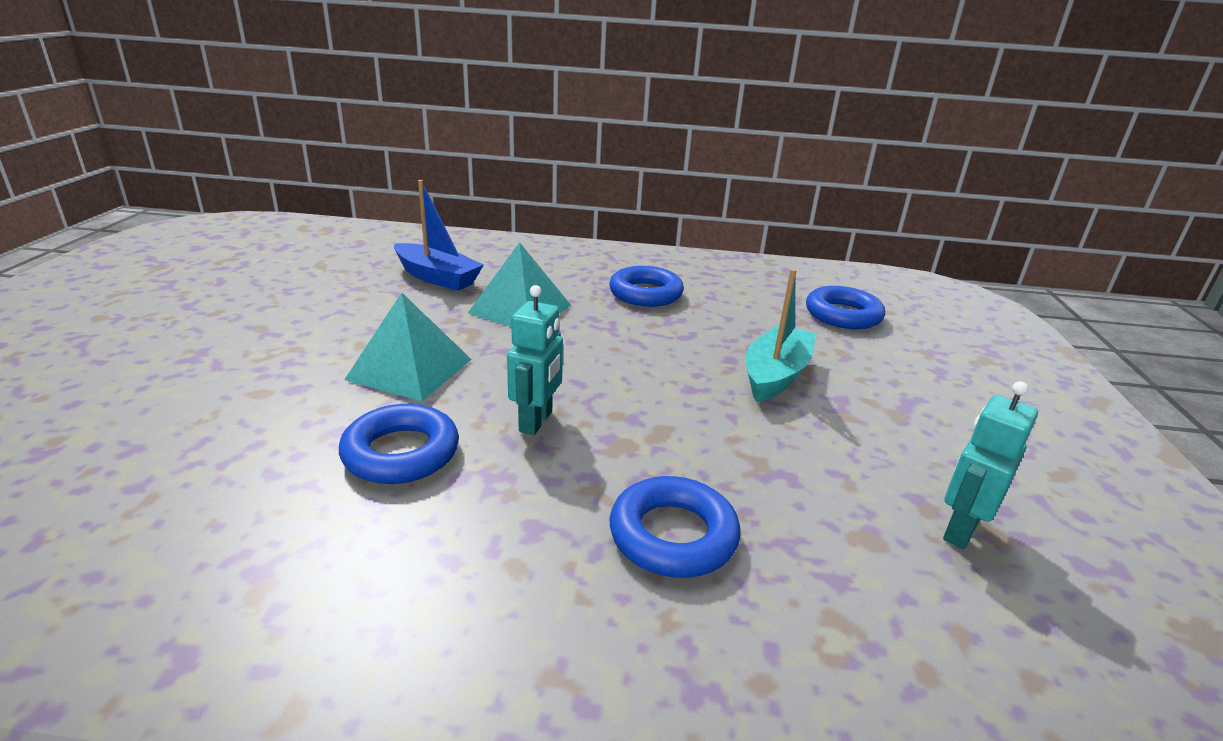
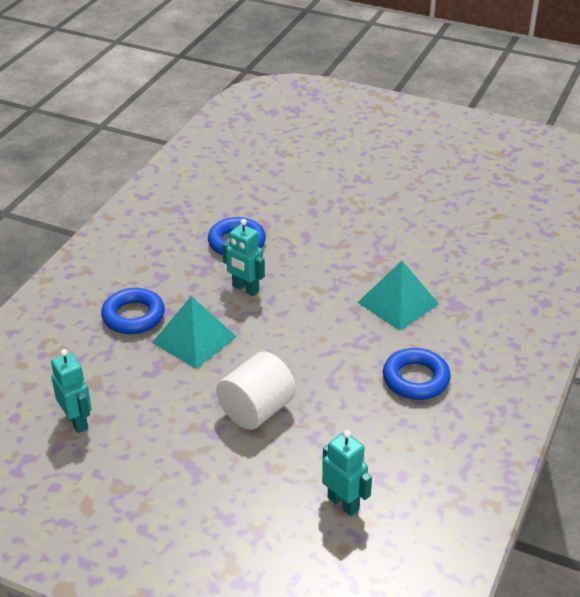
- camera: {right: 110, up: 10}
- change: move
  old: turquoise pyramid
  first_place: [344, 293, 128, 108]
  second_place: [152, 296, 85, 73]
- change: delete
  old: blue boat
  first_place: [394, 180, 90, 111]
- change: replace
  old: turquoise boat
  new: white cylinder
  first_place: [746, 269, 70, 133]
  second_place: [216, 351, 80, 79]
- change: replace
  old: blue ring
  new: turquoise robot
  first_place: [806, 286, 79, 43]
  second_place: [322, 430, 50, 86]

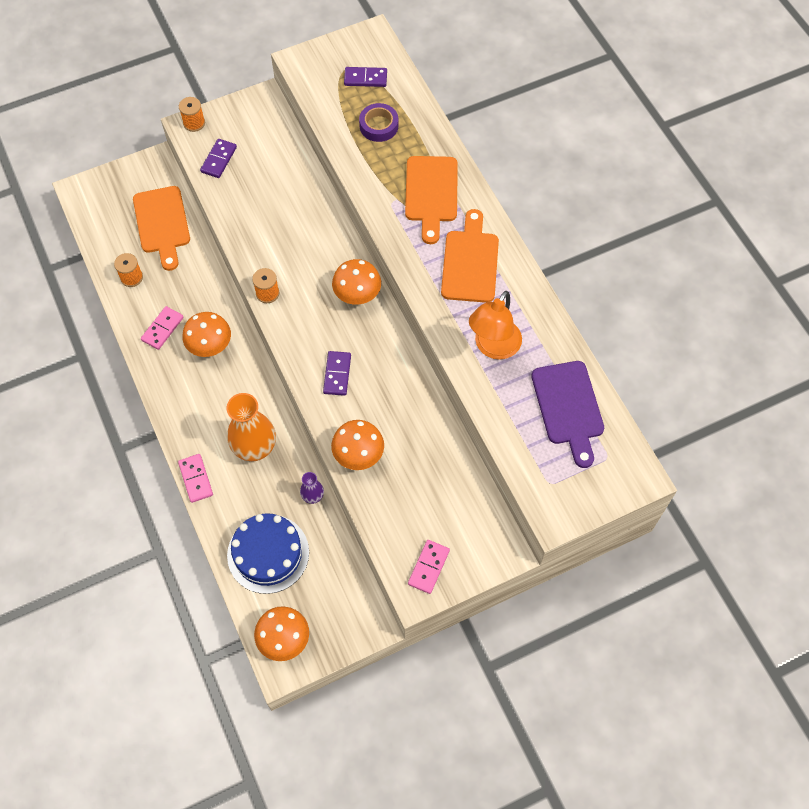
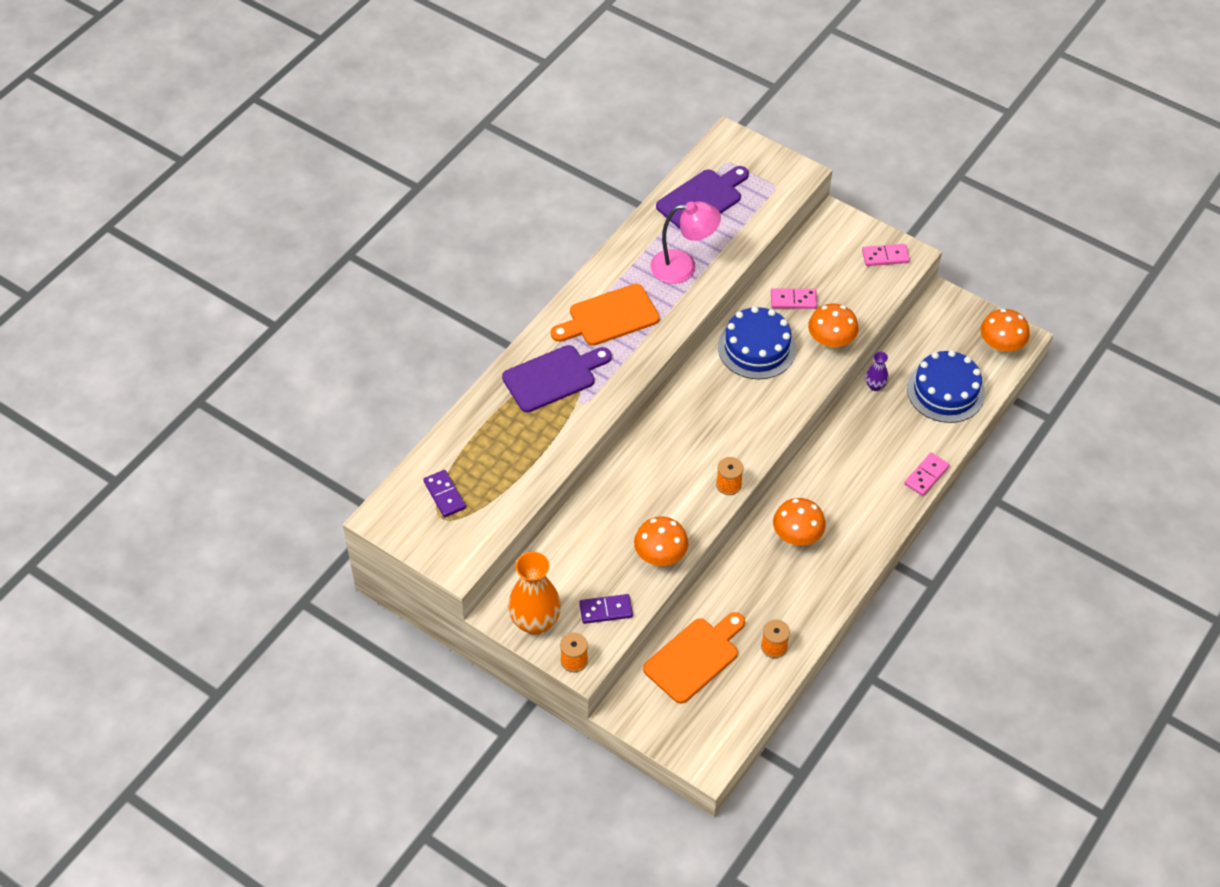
- camera: {right: -120, up: -10}
- change: move
  old: pink domino
  first_place: [141, 306, 43, 44]
  second_place: [771, 288, 46, 21]
- change: move
  old: orange vase
  first_place: [227, 393, 49, 68]
  second_place: [508, 552, 53, 83]
- change: delete
  old: purple domino
  first_place: [323, 351, 28, 45]
- change: move
  old: orange mushroom
  first_place: [332, 259, 49, 46]
  second_place: [634, 516, 54, 50]
- change: delete
  old: purple tape
  first_place: [359, 103, 39, 39]
- change: recolor
  old: orange cutting board
  new: purple cutting board
  first_place: [405, 156, 53, 88]
  second_place: [502, 345, 110, 67]
- change: recolor
  old: orange lamp
  new: pink lamp
  first_place: [469, 291, 53, 69]
  second_place: [650, 201, 71, 83]
- change: insert
  new: blue cake
  second_place: [718, 306, 78, 73]

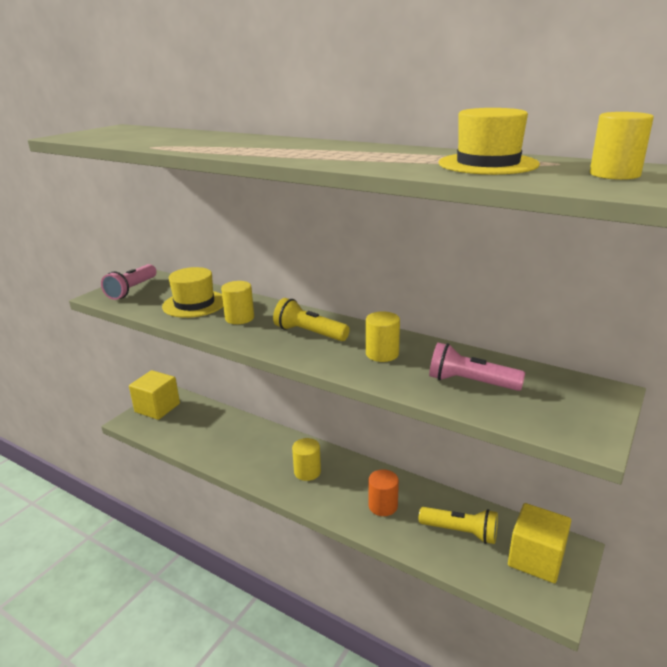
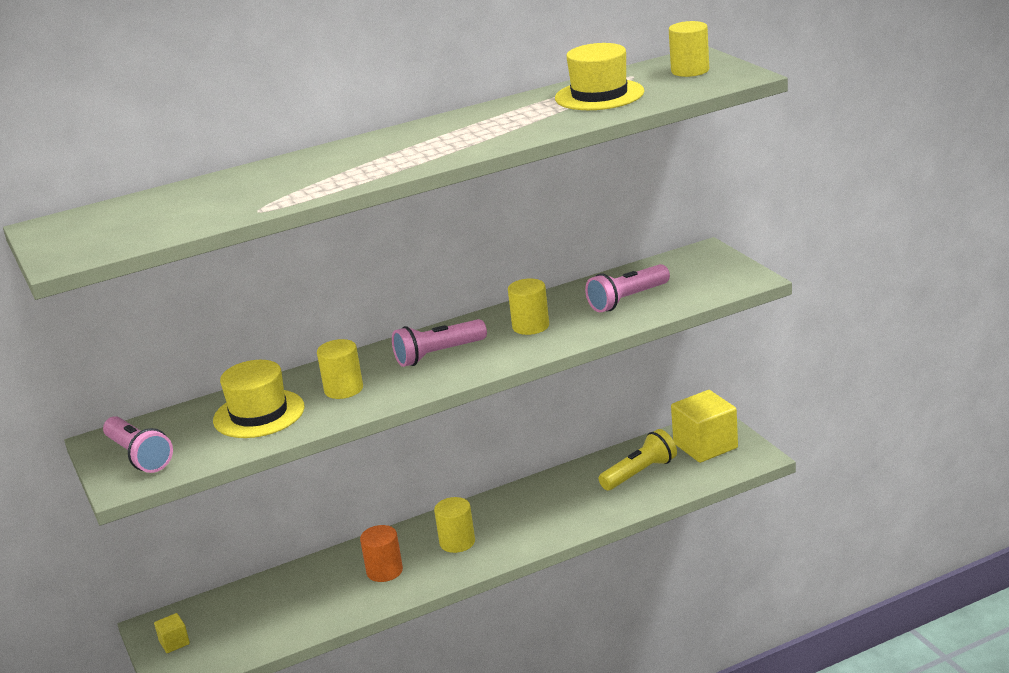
- camera: {right: -55, up: 0}
- change: resize
  old: yellow cube
  first_place: [129, 370, 51, 50]
  second_place: [154, 613, 36, 40]
  factor: 0.46
- change: recolor
  old: yellow flashlight
  new: pink flashlight
  first_place: [273, 298, 77, 43]
  second_place: [392, 319, 95, 48]
- change: move
  old: orange cylinder
  first_place: [369, 469, 30, 47]
  second_place: [360, 525, 43, 57]

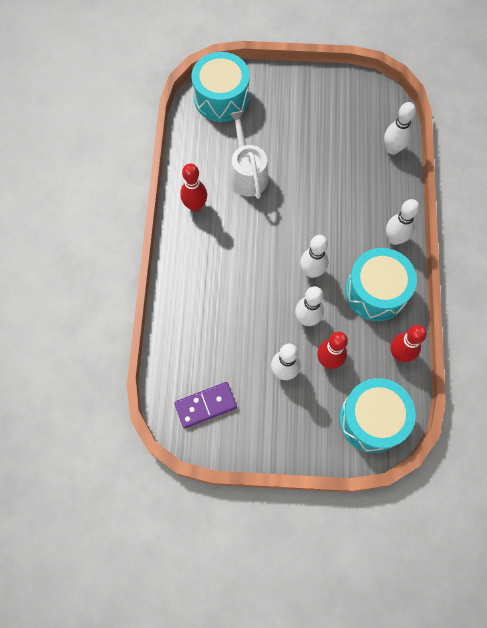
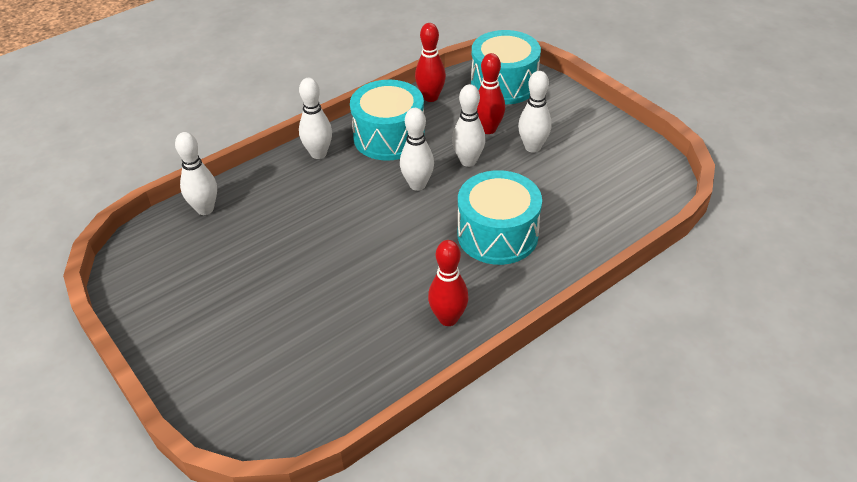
- camera: {right: -130, up: -25}
- change: delete
  old: purple domino
  first_place: [174, 382, 63, 46]
- change: move
  old: turquoise drum
  first_place: [192, 52, 58, 70]
  second_place: [458, 170, 84, 95]
- change: delete
  old: white watering can
  first_place: [229, 111, 39, 88]

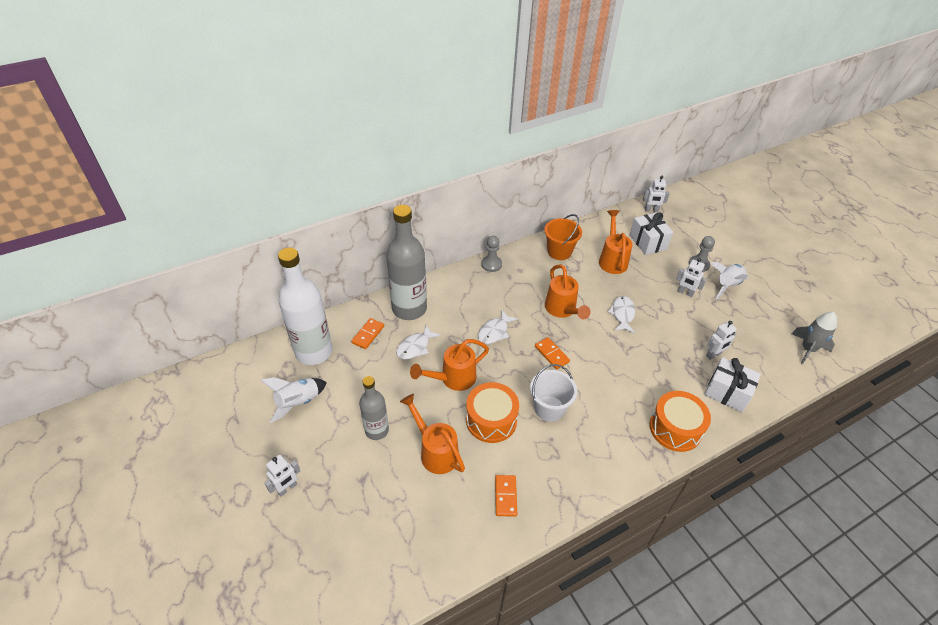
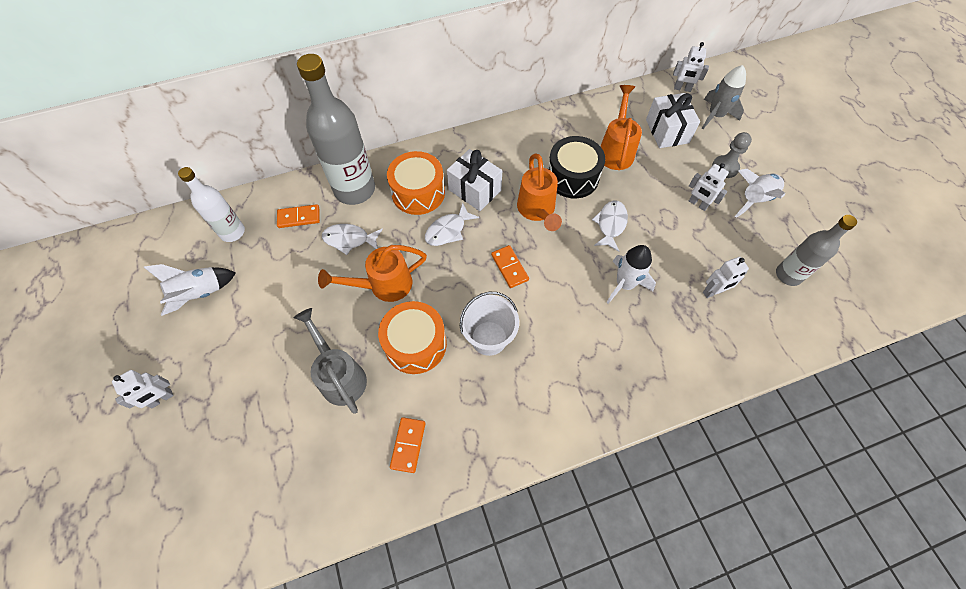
- camera: {right: 10, up: 15}
- change: resize
  old: white bottle
  first_place: [278, 248, 54, 117]
  second_place: [178, 167, 67, 75]
  factor: 0.58
- change: rotate
  old: orange domino
  first_place: [351, 318, 33, 31]
  second_place: [277, 204, 43, 24]
  degrees: 45
- change: move
  old: grey bottle
  first_place: [359, 376, 30, 64]
  second_place: [776, 215, 81, 71]
- change: rotate
  old: white fish
  first_place: [396, 325, 45, 35]
  second_place: [322, 224, 61, 31]
  degrees: 45
- change: recolor
  old: orange watering can
  new: grey watering can
  first_place: [400, 394, 65, 80]
  second_place: [294, 308, 73, 106]
- change: delete
  old: grey pawn
  first_place: [481, 236, 21, 36]
- change: delete
  old: orange bucket
  first_place: [544, 214, 38, 46]
- change: move
  old: orange drum
  first_place: [649, 391, 62, 61]
  second_place: [387, 151, 58, 64]
- change: move
  old: white gift
  first_place: [704, 357, 57, 55]
  second_place: [447, 149, 55, 62]
- change: move
  old: grey rocket
  first_place: [791, 312, 46, 53]
  second_place: [702, 65, 44, 64]
- change: insert
  new: black drum
  second_place: [548, 136, 57, 62]
- change: insert
  new: white rocket
  second_place: [606, 245, 50, 59]

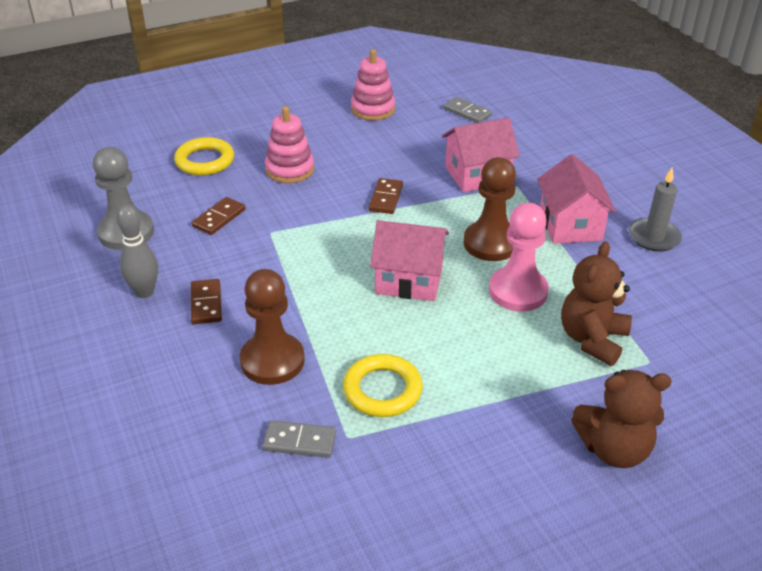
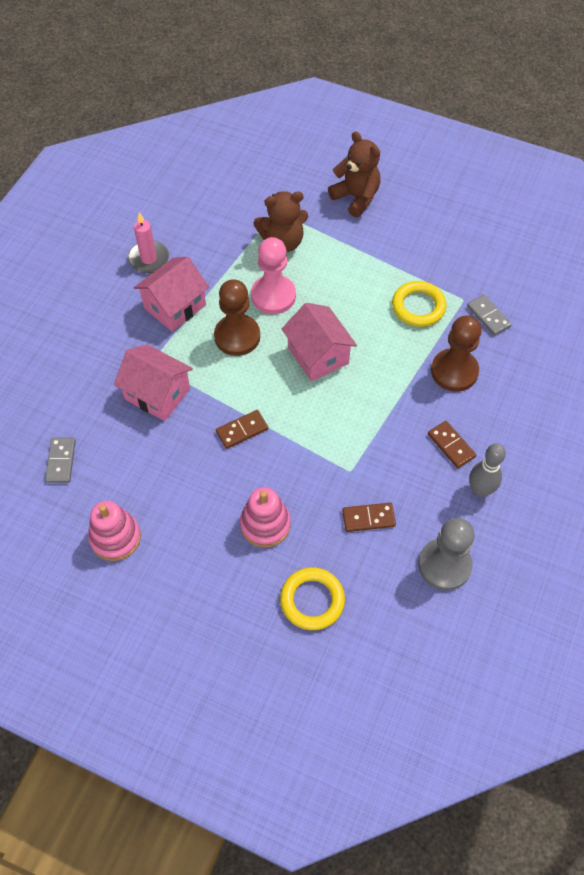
- camera: {right: -130, up: 20}
- change: rotate
  old: brown domino
  first_place: [191, 279, 31, 45]
  second_place: [428, 421, 48, 47]
  degrees: -75
- change: recolor
  old: grey candle
  new: pink candle
  first_place: [629, 168, 53, 83]
  second_place: [128, 212, 41, 61]

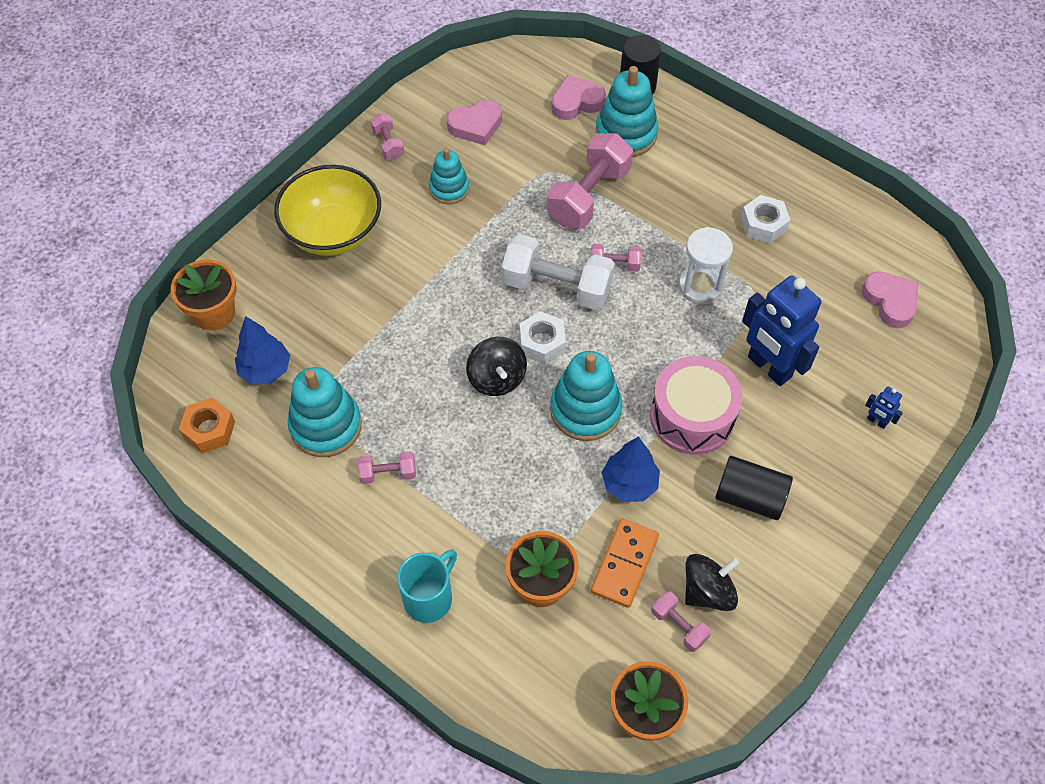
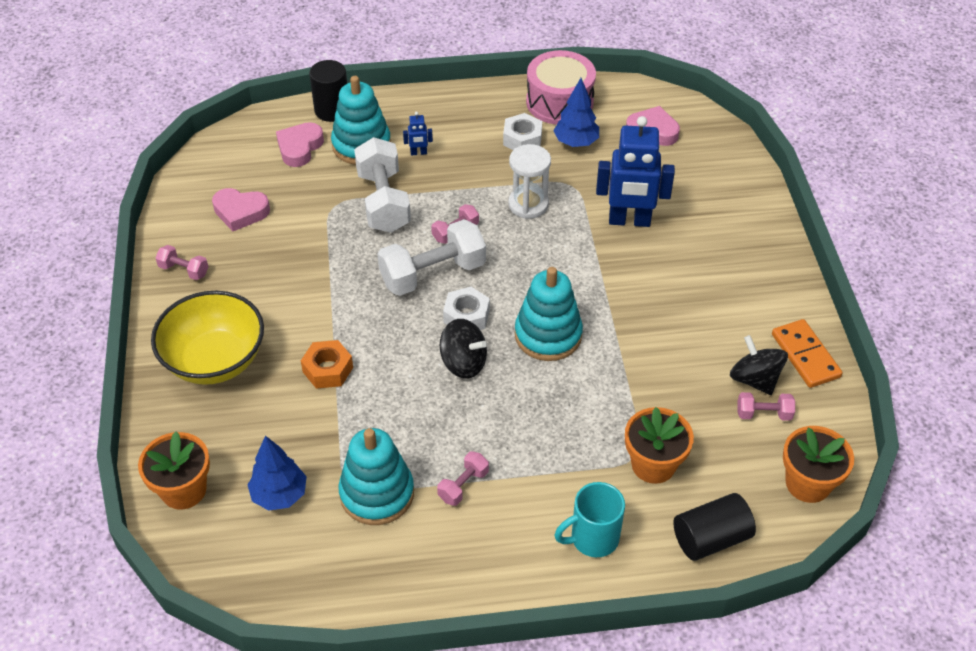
- camera: {right: -45, up: -10}
- change: move
  old: orange nut
  first_place: [179, 398, 56, 55]
  second_place: [301, 340, 52, 49]
- change: rotate
  old: turquoise mug
  first_place: [397, 549, 60, 74]
  second_place: [554, 482, 71, 75]
  degrees: -105
- change: delete
  old: turquoise stacking toy
  first_place: [429, 148, 40, 56]
- change: rotate
  old: pink heart
  first_place: [447, 100, 55, 45]
  second_place: [212, 188, 58, 43]
  degrees: 75
- change: recolor
  old: pink dumbbell
  new: white dumbbell
  first_place: [547, 133, 86, 96]
  second_place: [354, 137, 57, 96]
- change: move
  old: orange domino
  first_place: [591, 519, 68, 89]
  second_place: [772, 319, 71, 69]
- change: move
  old: blue tree
  first_place: [601, 436, 59, 66]
  second_place: [553, 78, 46, 69]
- change: move
  old: pink drum
  first_place: [650, 356, 92, 99]
  second_place: [526, 50, 70, 74]
- change: rotate
  old: black spinning top
  first_place: [685, 554, 55, 57]
  second_place: [730, 335, 58, 60]
  degrees: -45
- change: move
  old: black cylinder
  first_place: [715, 456, 78, 64]
  second_place: [673, 493, 83, 68]
- change: move
  old: blue robot
  first_place: [865, 387, 38, 42]
  second_place: [403, 112, 30, 44]

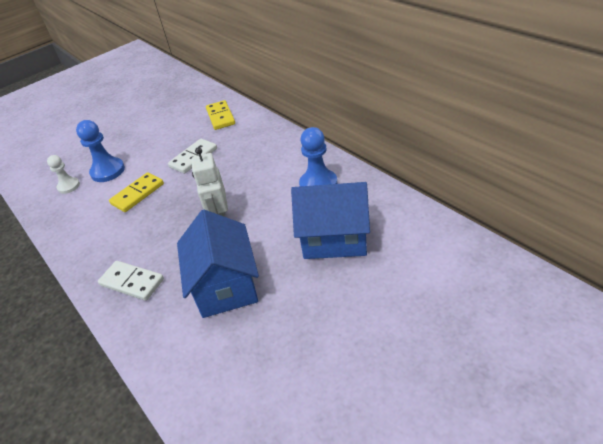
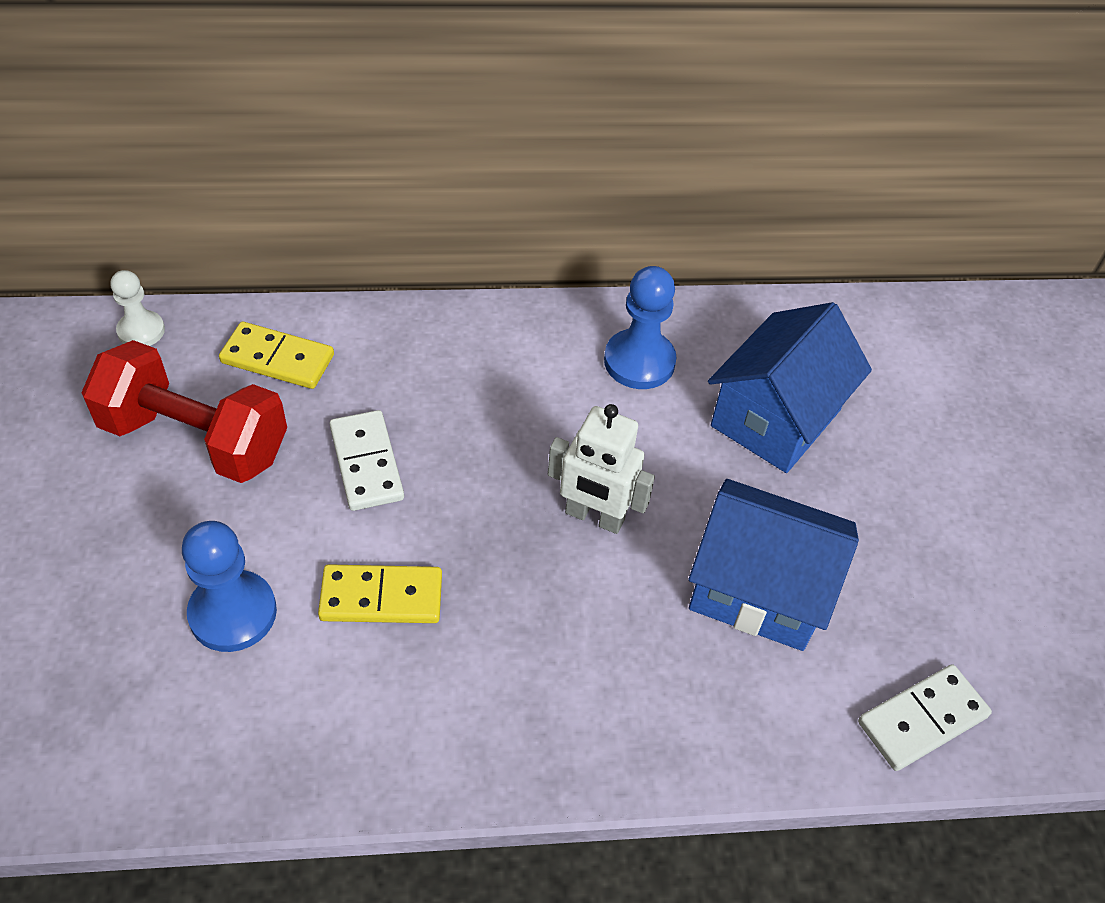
- camera: {right: -65, up: 10}
- change: move
  old: white pawn
  first_place: [47, 155, 33, 39]
  second_place: [111, 270, 54, 76]
- change: move
  old: white domino
  first_place: [98, 261, 66, 40]
  second_place: [858, 664, 134, 107]
- change: rotate
  old: yellow domino
  first_place: [109, 172, 55, 40]
  second_place: [318, 564, 124, 59]
  degrees: -75
- change: insert
  new: red dumbbell
  second_place: [81, 340, 206, 143]

